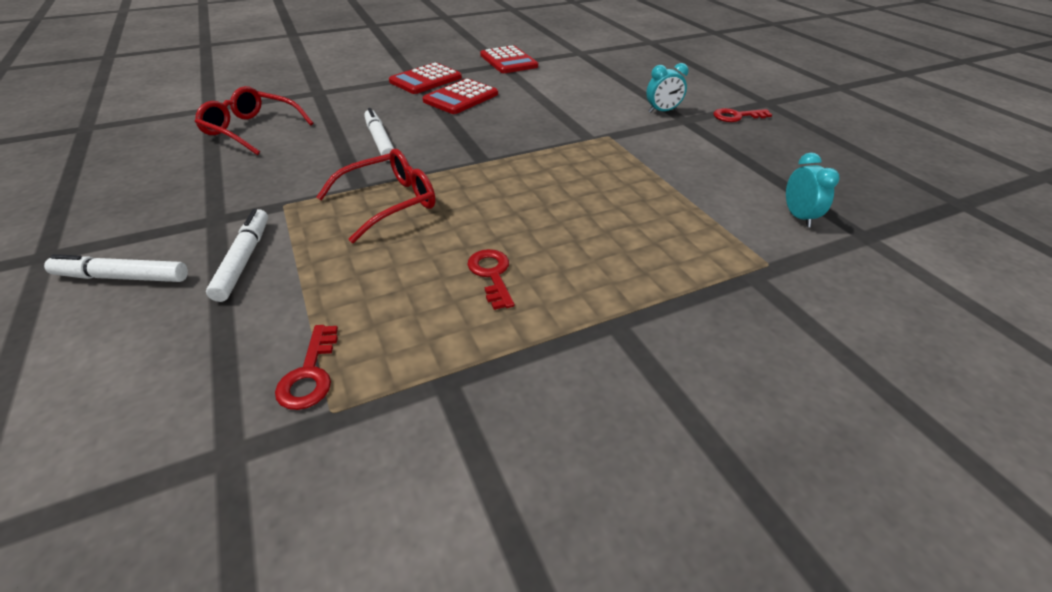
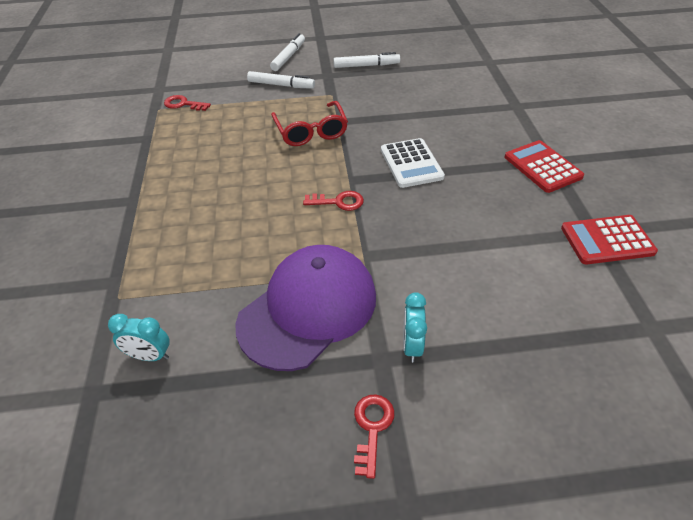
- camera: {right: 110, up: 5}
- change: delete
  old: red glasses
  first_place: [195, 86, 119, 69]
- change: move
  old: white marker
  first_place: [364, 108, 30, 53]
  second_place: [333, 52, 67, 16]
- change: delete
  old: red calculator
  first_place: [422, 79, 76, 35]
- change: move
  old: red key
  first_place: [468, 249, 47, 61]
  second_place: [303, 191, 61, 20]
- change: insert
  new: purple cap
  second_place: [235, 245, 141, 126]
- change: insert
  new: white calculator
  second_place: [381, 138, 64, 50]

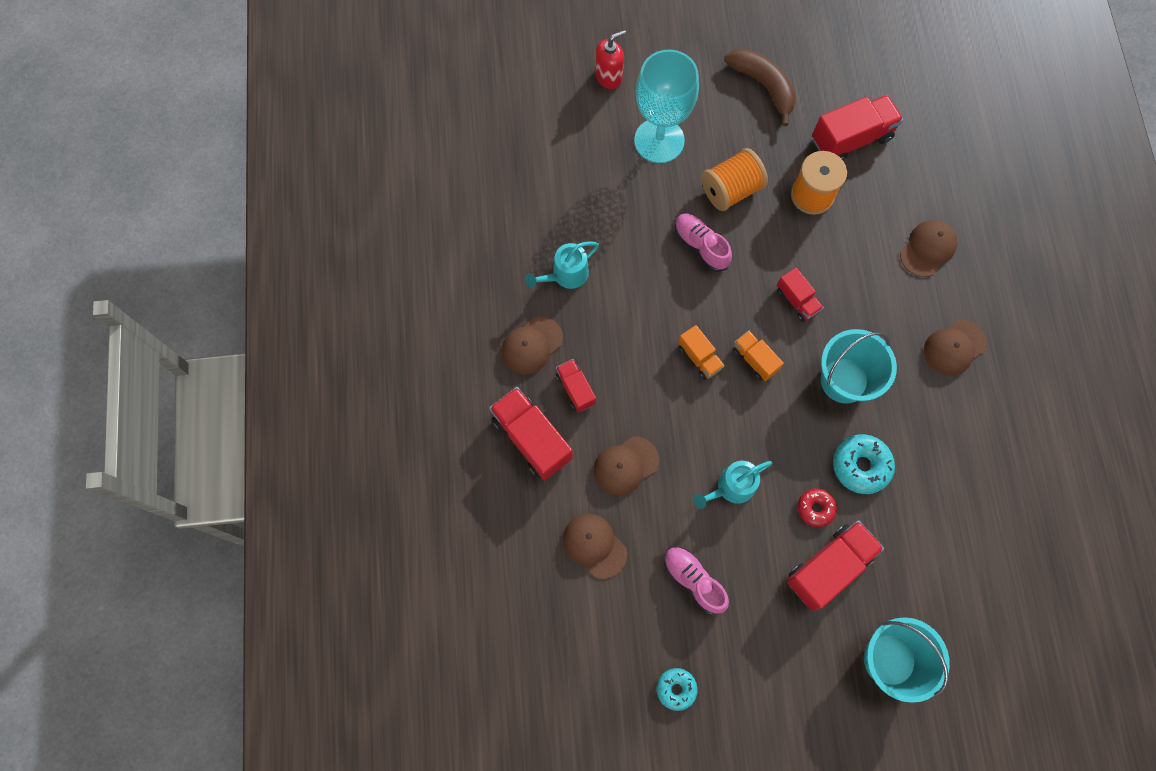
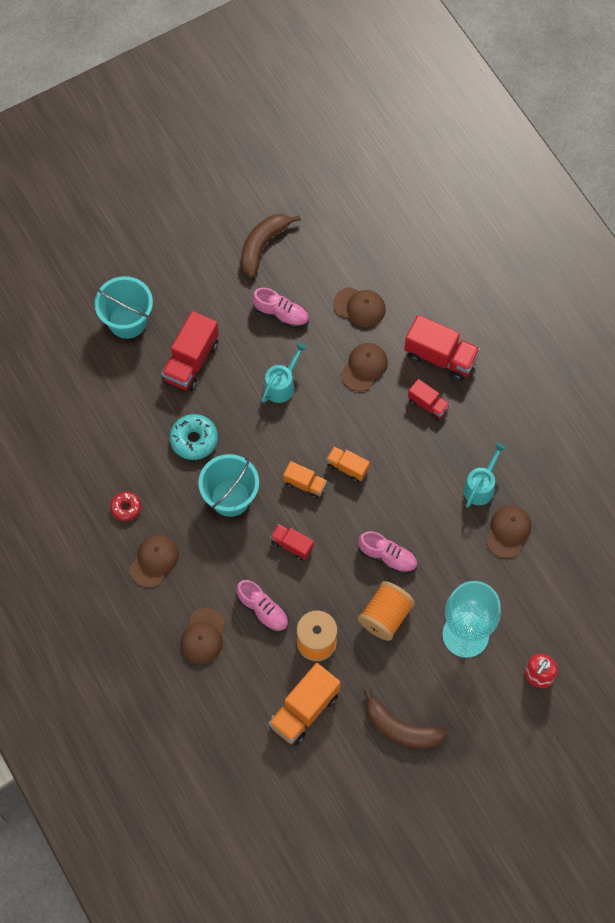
- camera: {right: 155, up: -5}
- change: move
  old: brown cap
  first_place: [502, 316, 61, 58]
  second_place: [486, 505, 46, 53]
- change: replace
  old: turquoise donut
  new: brown banana
  first_place: [657, 668, 41, 43]
  second_place: [241, 214, 60, 64]
- change: move
  old: red donut
  first_place: [798, 488, 39, 39]
  second_place: [110, 491, 31, 30]
- change: recolor
  old: red truck
  new: orange truck
  first_place: [812, 95, 91, 66]
  second_place: [269, 663, 72, 83]
- change: insert
  new: pink shoe
  second_place: [236, 580, 52, 52]

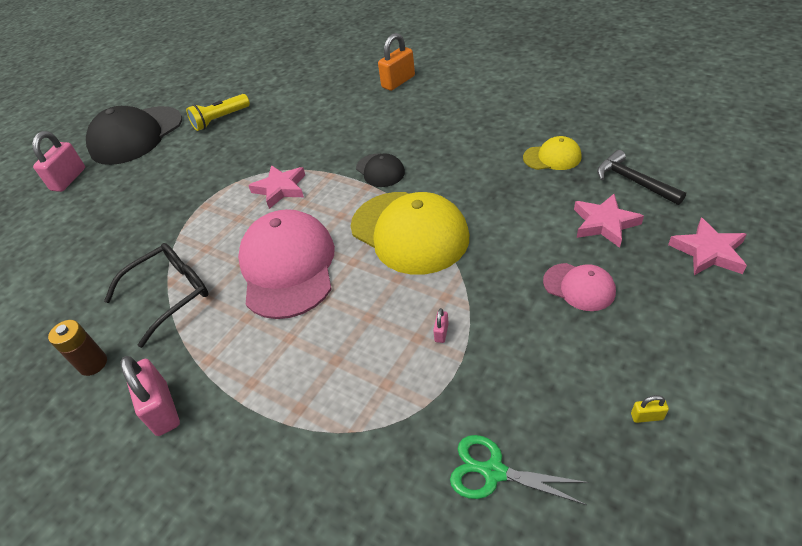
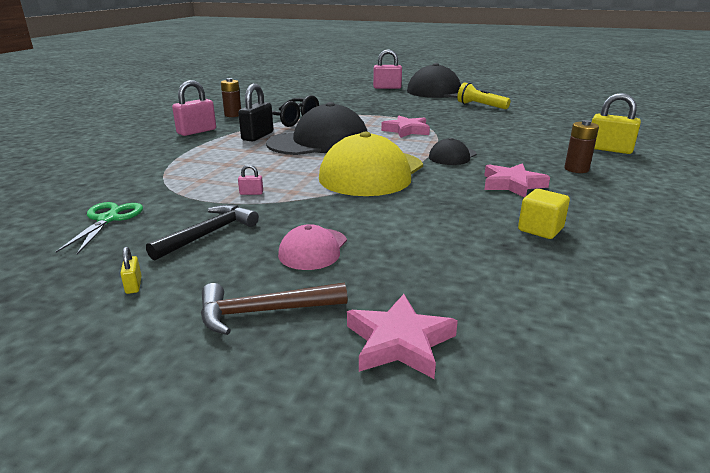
- camera: {right: 70, up: -20}
- change: recolor
  old: pink cap
  new: black cap
  first_place: [238, 209, 97, 110]
  second_place: [266, 102, 102, 53]
- change: recolor
  old: orange padlock
  new: yellow padlock
  first_place: [378, 33, 37, 58]
  second_place: [592, 93, 49, 61]
- change: replace
  old: yellow cap
  new: yellow cube
  first_place: [523, 136, 59, 34]
  second_place: [518, 189, 52, 50]
- change: move
  old: pink star
  first_place: [574, 194, 70, 54]
  second_place: [484, 163, 66, 34]
- change: move
  old: black hammer
  first_place: [597, 150, 89, 55]
  second_place: [146, 205, 113, 55]
- change: insert
  new: brown hammer
  second_place: [201, 282, 147, 53]
- change: insert
  new: black padlock
  second_place: [238, 84, 35, 57]
- change: insert
  new: brown battery
  second_place: [564, 120, 35, 53]

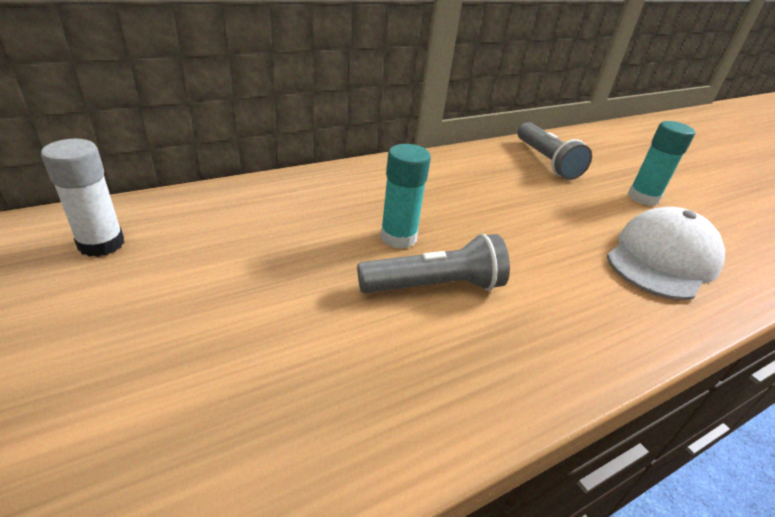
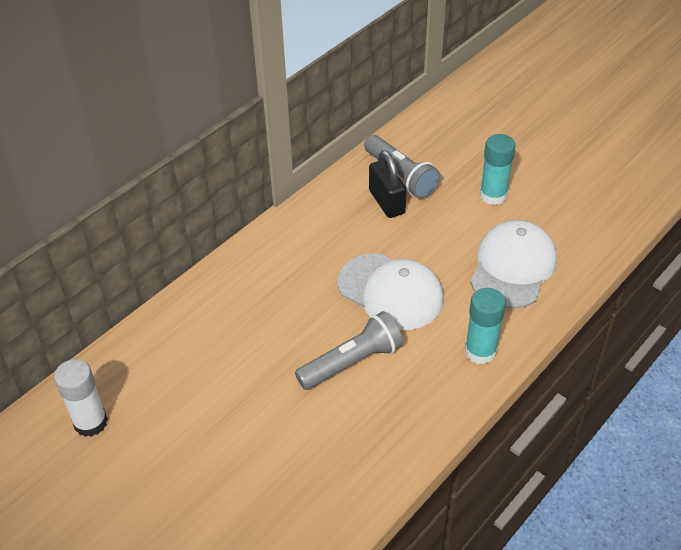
- camera: {right: -15, up: 10}
- change: move
  old: turquoise glue stick
  first_place: [380, 144, 51, 105]
  second_place: [465, 288, 41, 76]
- change: insert
  new: white cap
  second_place: [338, 253, 106, 77]
- change: insert
  new: black padlock
  second_place: [369, 150, 38, 68]

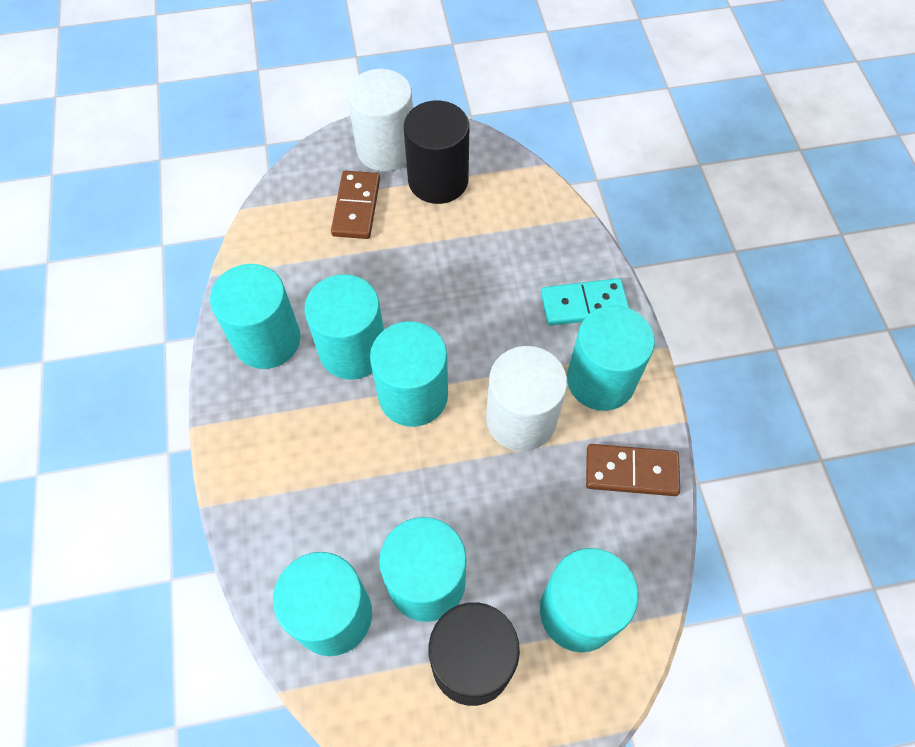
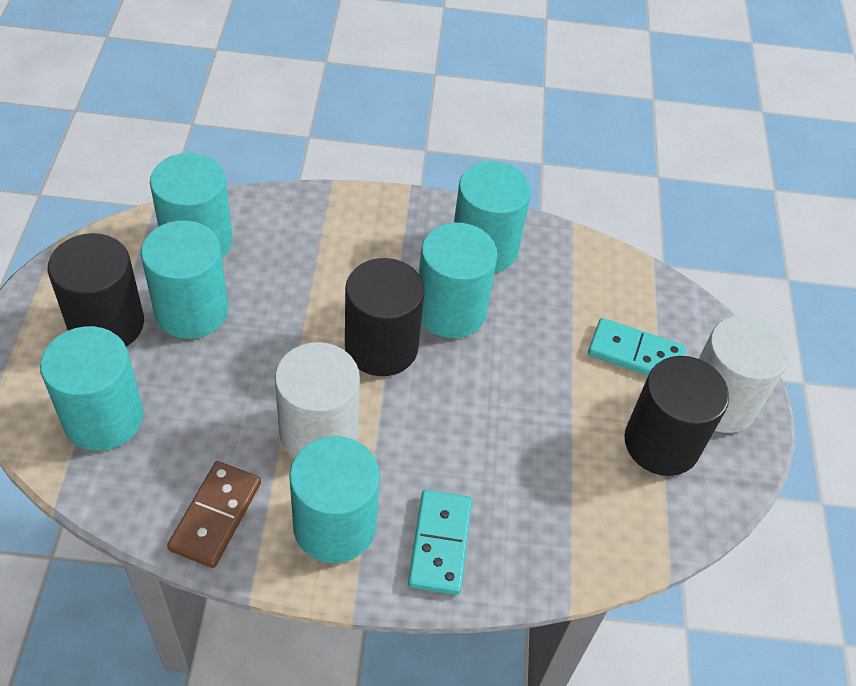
- camera: {right: 100, up: -10}
- change: recolor
  old: brown domino
  new: turquoise domino
  first_place: [331, 171, 49, 68]
  second_place: [588, 318, 98, 57]
- change: recolor
  old: turquoise cylinder
  new: black cylinder
  first_place: [370, 321, 78, 106]
  second_place: [345, 258, 80, 118]

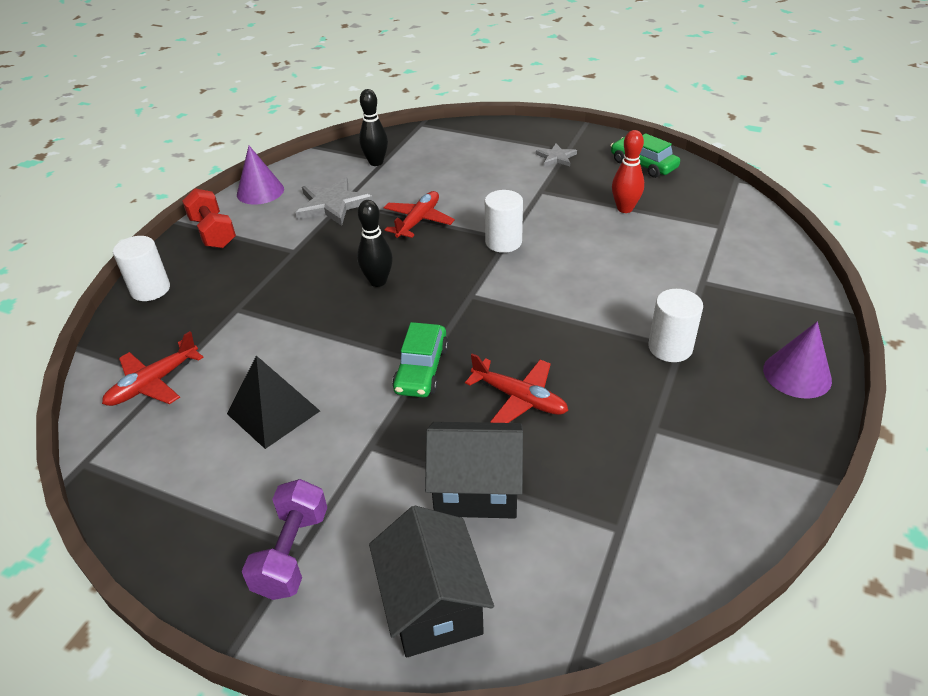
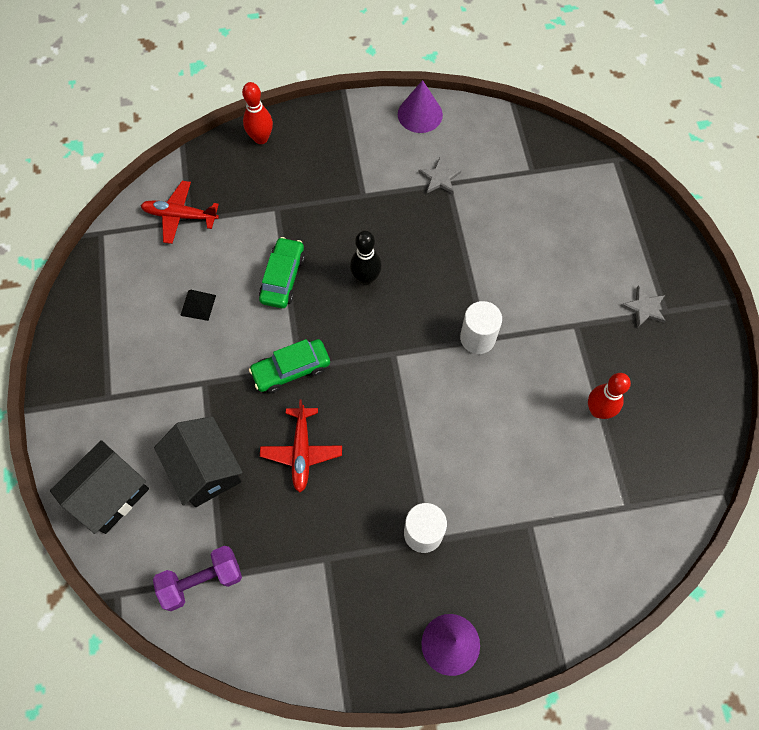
- camera: {right: 55, up: 25}
- change: replace
  old: white cylinder
  new: red bowling pin
  first_place: [113, 236, 57, 65]
  second_place: [242, 82, 31, 62]
- change: delete
  old: red dumbbell
  first_place: [182, 188, 54, 60]
- change: resize
  old: black pyramid
  first_place: [227, 356, 93, 93]
  second_place: [180, 290, 36, 31]
  factor: 0.58
- change: move
  old: purple dumbbell
  first_place: [242, 479, 85, 121]
  second_place: [153, 546, 89, 65]
- change: resize
  old: grey star
  first_place: [296, 177, 77, 49]
  second_place: [418, 158, 43, 36]
  factor: 0.58
- change: delete
  old: black bowling pin
  first_place: [359, 89, 29, 77]
- change: delete
  old: red plane
  first_place: [383, 191, 72, 47]
- change: move
  old: green car
  first_place: [611, 133, 69, 45]
  second_place: [259, 237, 46, 71]

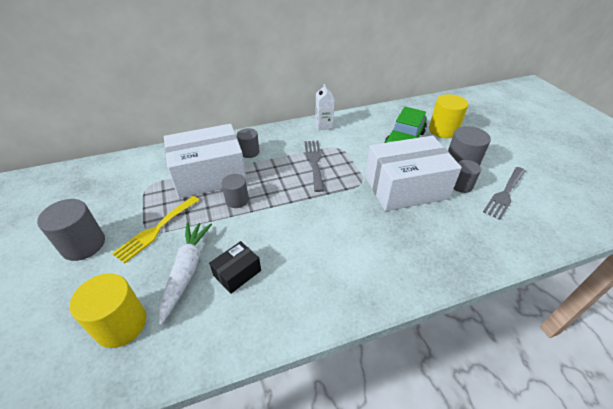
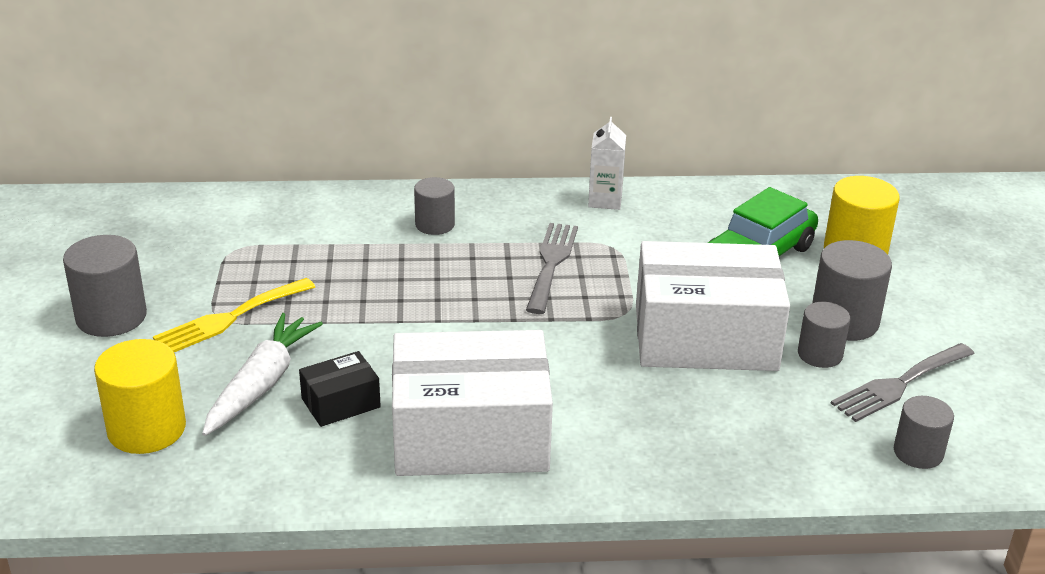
- camera: {right: 15, up: -10}
- change: move
  old: white box
  first_place: [164, 124, 83, 74]
  second_place: [392, 330, 161, 146]
- change: move
  old: grey cylinder
  first_place: [222, 174, 27, 34]
  second_place: [894, 396, 60, 73]

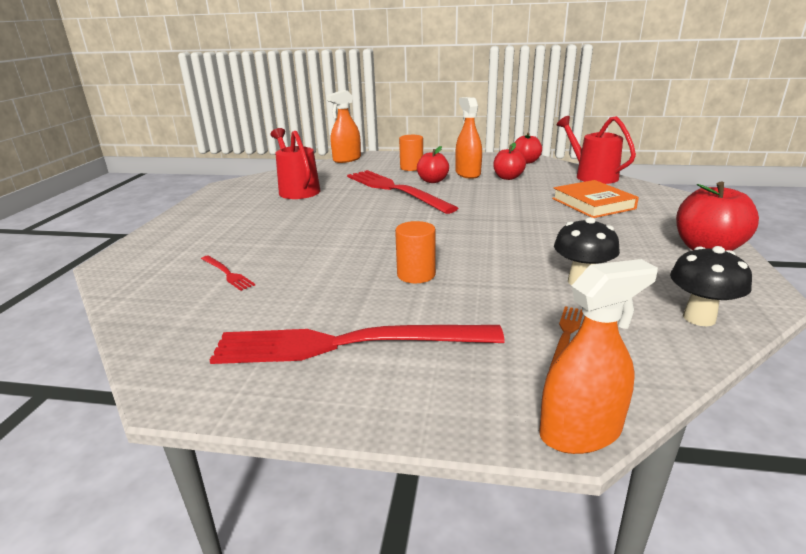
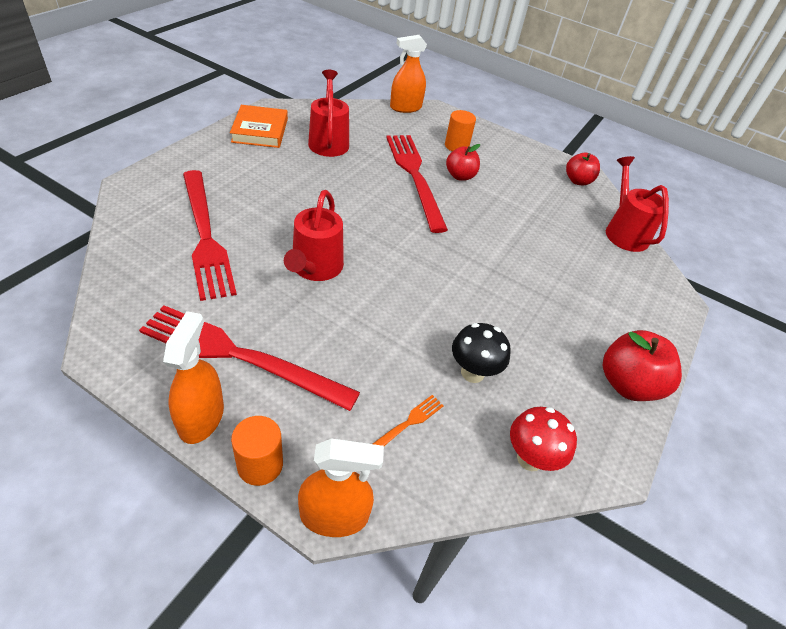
- camera: {right: 15, up: 20}
- change: resize
  old: red fork
  first_place: [201, 255, 54, 36]
  second_place: [183, 170, 54, 131]
  factor: 2.4
- change: move
  old: orange cylinder
  first_place: [395, 221, 41, 62]
  second_place: [231, 416, 52, 70]
- change: move
  old: orange spray bottle
  first_place: [455, 97, 27, 82]
  second_place: [163, 311, 61, 133]
- change: delete
  old: red apple
  first_place: [493, 142, 33, 38]
- change: move
  old: orange book
  first_place: [552, 180, 87, 38]
  second_place: [230, 105, 58, 43]
- change: recolor
  old: black mushroom
  new: red mushroom
  first_place: [670, 246, 82, 80]
  second_place: [510, 407, 67, 64]
- change: insert
  new: red watering can
  second_place: [284, 190, 60, 91]

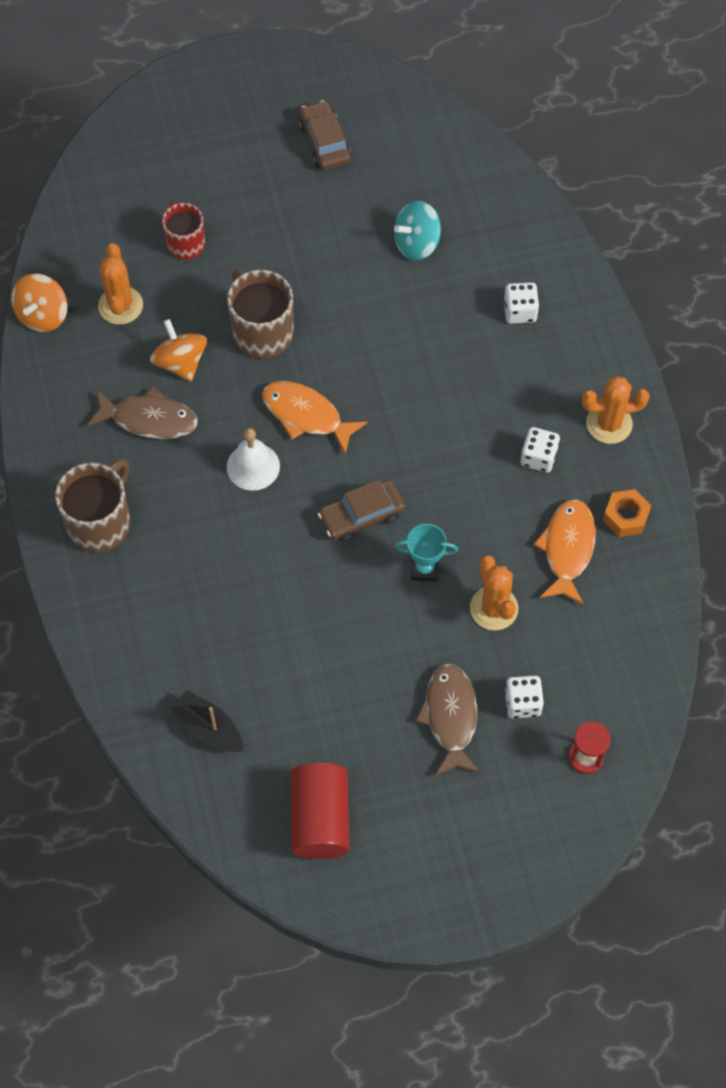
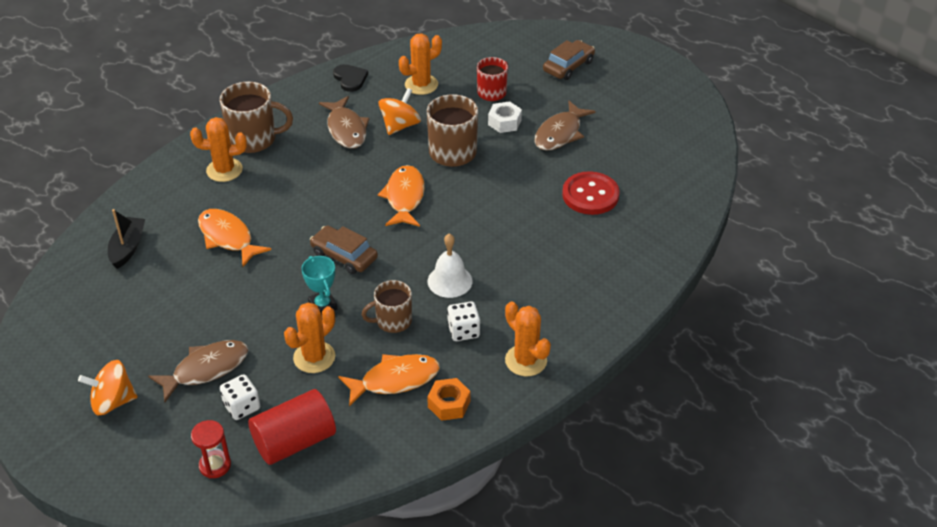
- camera: {right: 60, up: -20}
- change: move
  old: orange spinning top
  first_place: [11, 274, 57, 58]
  second_place: [78, 360, 60, 55]
- change: move
  old: white bell
  first_place: [227, 428, 53, 63]
  second_place: [427, 234, 46, 64]
- change: move
  old: red cylinder
  first_place: [290, 763, 60, 96]
  second_place: [248, 389, 88, 76]
- change: move
  old: brown car
  first_place: [299, 100, 52, 70]
  second_place: [543, 40, 52, 40]
- change: replace
  old: turquoise spinning top
  new: red button
  first_place: [394, 201, 47, 60]
  second_place: [562, 171, 58, 44]
- change: delete
  old: white dice
  first_place: [504, 282, 35, 42]
- change: insert
  new: orange cactus
  second_place: [190, 117, 57, 65]
- change: insert
  new: orange fish
  second_place: [198, 209, 73, 58]
- change: insert
  new: black heart
  second_place: [333, 64, 35, 28]
- change: insert
  new: brown mug
  second_place: [362, 280, 50, 53]
- change: insert
  new: white nut
  second_place: [488, 101, 34, 32]
- change: insert
  new: brown fish
  second_place: [534, 101, 62, 50]

